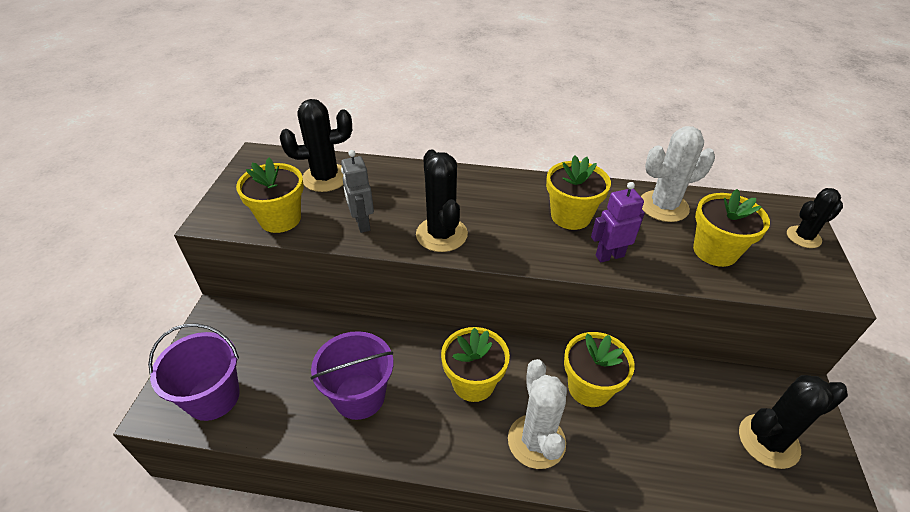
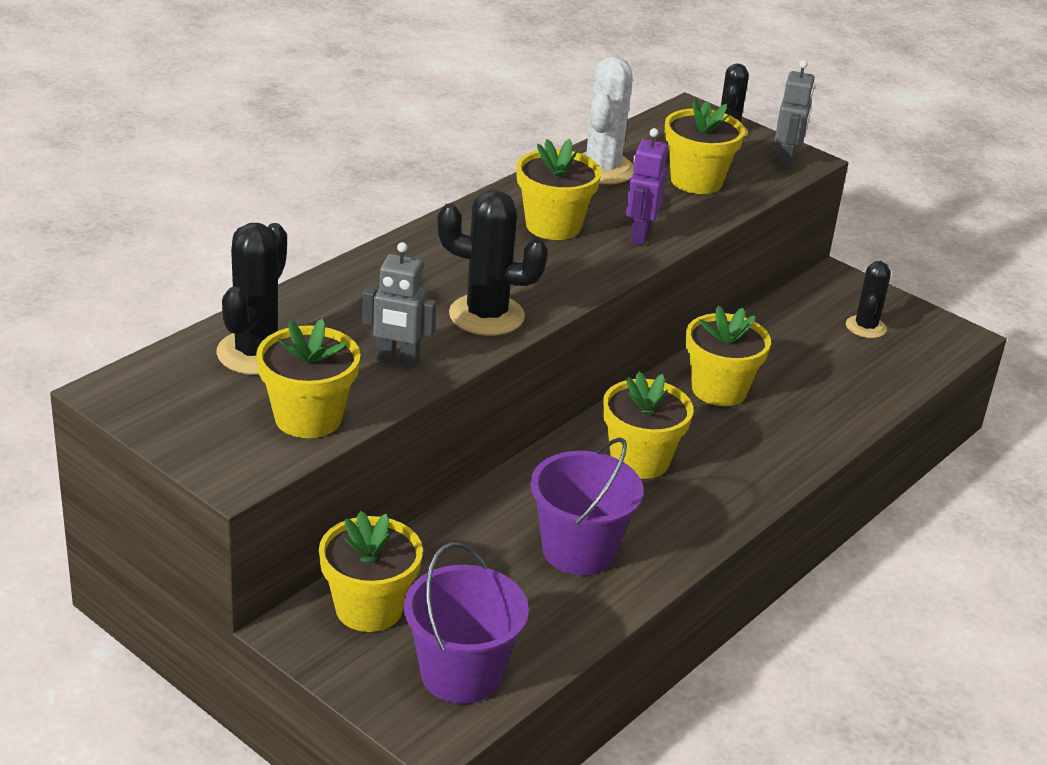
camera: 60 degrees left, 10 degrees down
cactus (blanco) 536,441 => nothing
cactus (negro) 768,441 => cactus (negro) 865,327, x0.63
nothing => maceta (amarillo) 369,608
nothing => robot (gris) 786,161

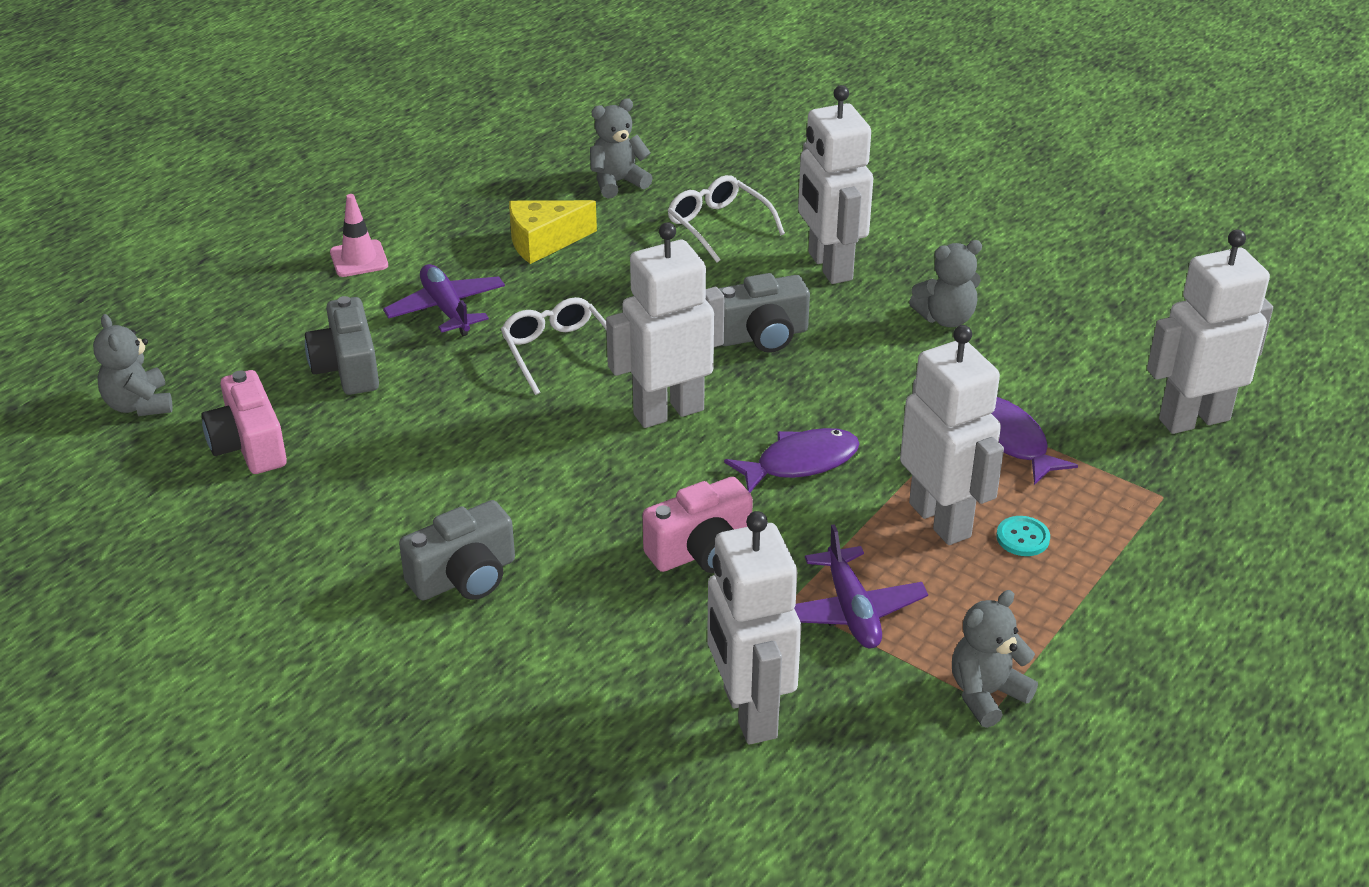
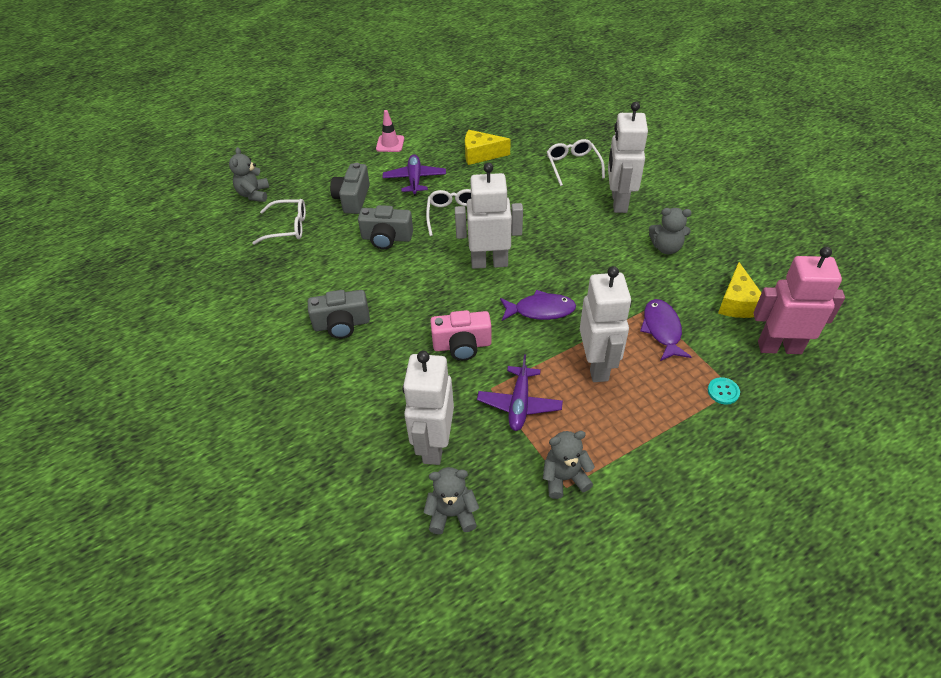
camera: 25 degrees right, 10 degrees up
cámara (rosa) 249,445 => gafas (blanco) 287,227
osito (gris) 617,182 => osito (gris) 452,514, relocated
cámara (gris) 762,336 => cámara (gris) 386,238, relocated
botón (turquesa) 1022,538 => botón (turquesa) 723,391, relocated
robot (blanco) 1193,419 => robot (rosa) 779,347
nothing => queso (amarillo) 737,303

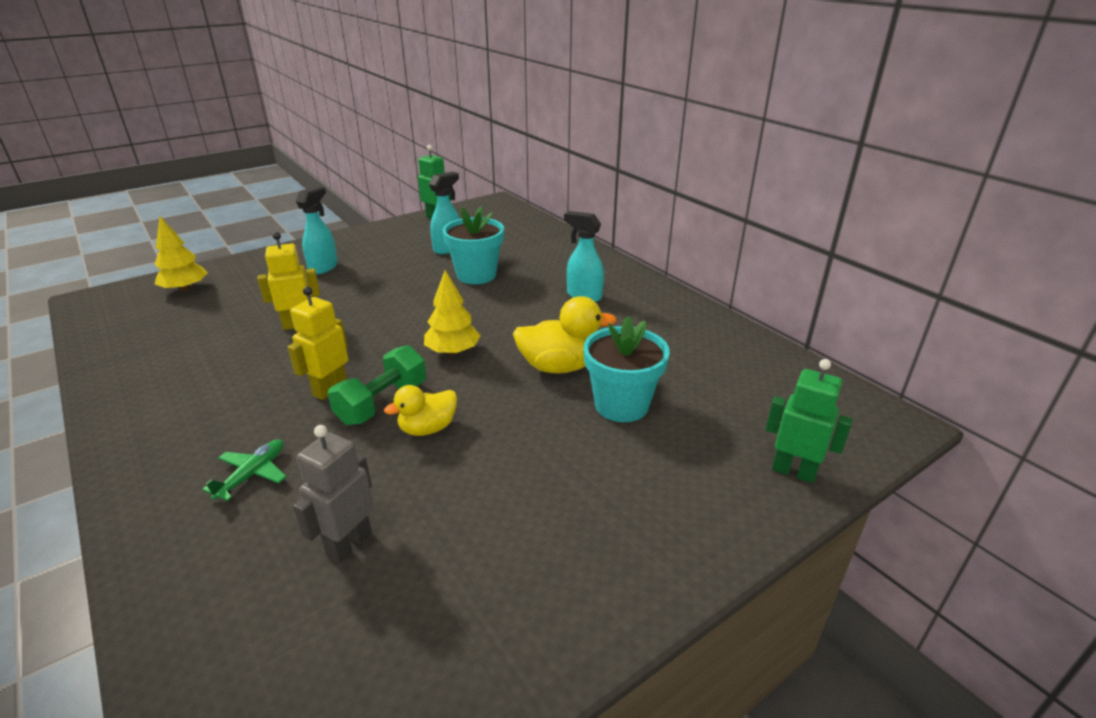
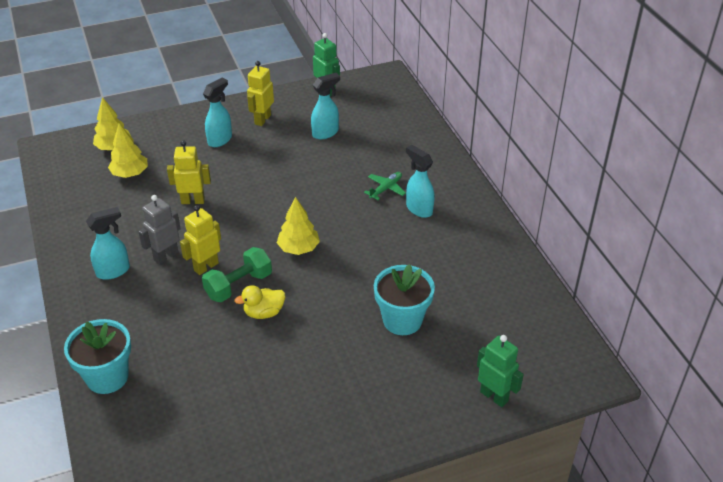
camera: 15 degrees right, 10 degrees up
avión (verde) 252,474 => avión (verde) 386,189, relocated
robot (gris) 349,544 => robot (gris) 166,256, relocated
maceta (turquesa) 476,275 => maceta (turquesa) 107,377, relocated
pato (amarillo) 559,366 => nothing
nothing => pulverizador (turquesa) 113,271
nothing => árbol (amarillo) 130,173
nothing => robot (amarillo) 262,119

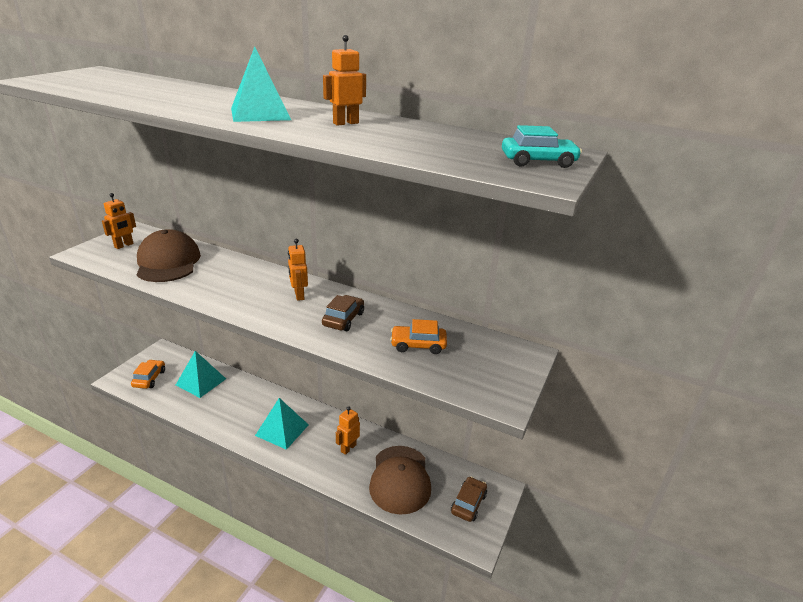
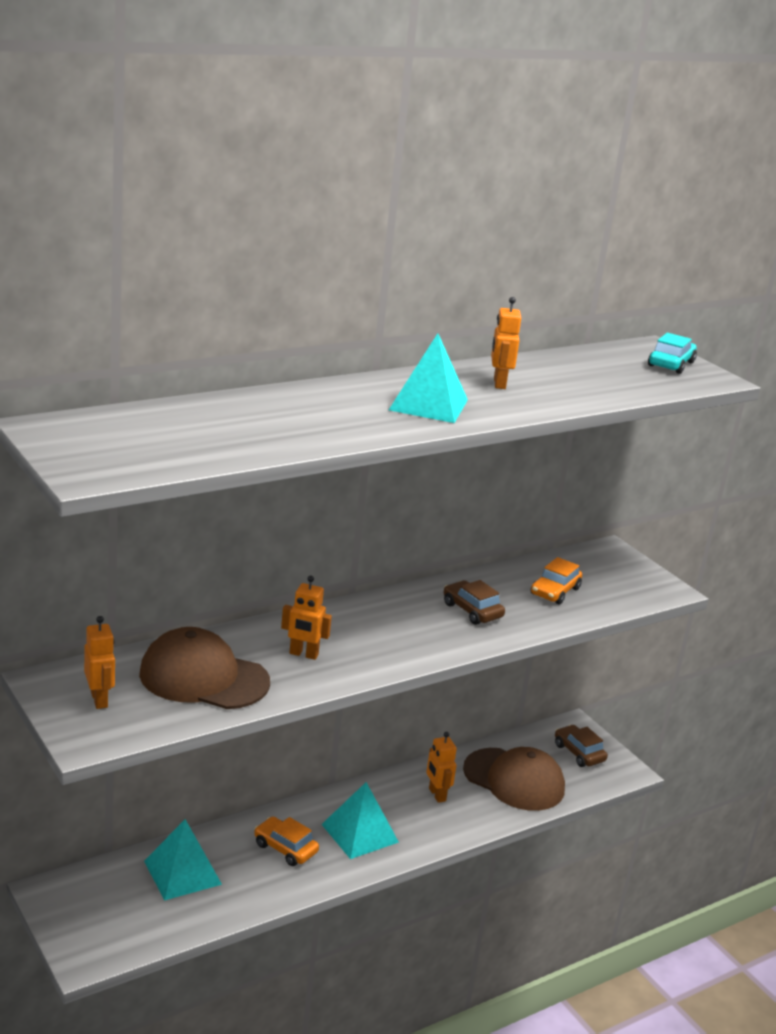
camera: 60 degrees left, 5 degrees down
coche (naranja) 149,378 => coche (naranja) 285,848, relocated
robot (naranja) 299,295 => robot (naranja) 303,654, relocated

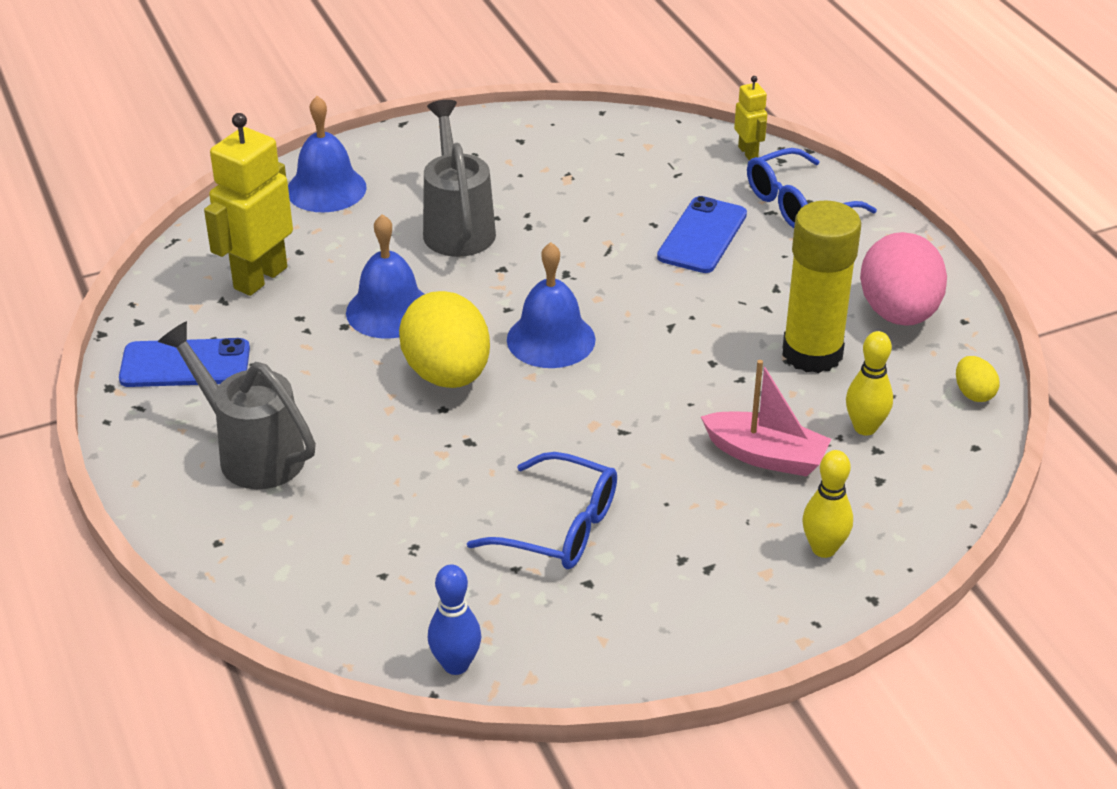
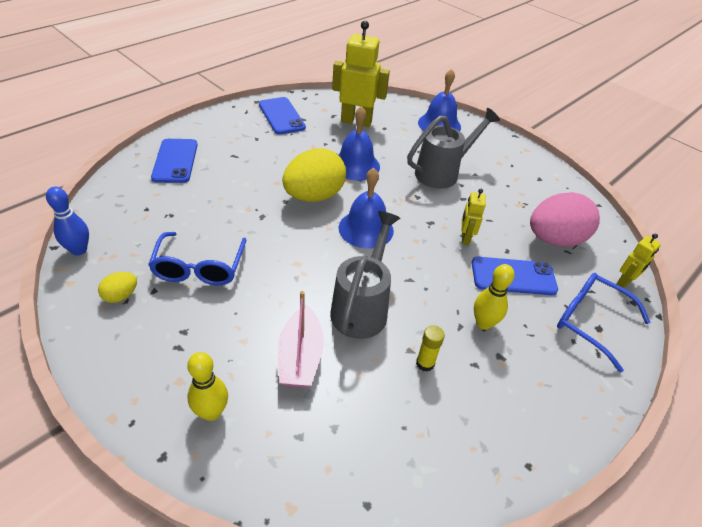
camera: 65 degrees right, 5 degrees up
regadera (gris) 252,453 => regadera (gris) 362,307, relocated
barra de pegamento (amarillo) 812,353 => barra de pegamento (amarillo) 425,363, x0.40
bolo (amarillo) 865,428 => bolo (amarillo) 483,323, relocated
huevo (rosa) 898,314 => huevo (rosa) 554,239, relocated
huevo (amarillo) 973,393 => huevo (amarillo) 121,296, relocated
nothing => móvil (azul) 175,161
nothing => robot (amarillo) 465,238

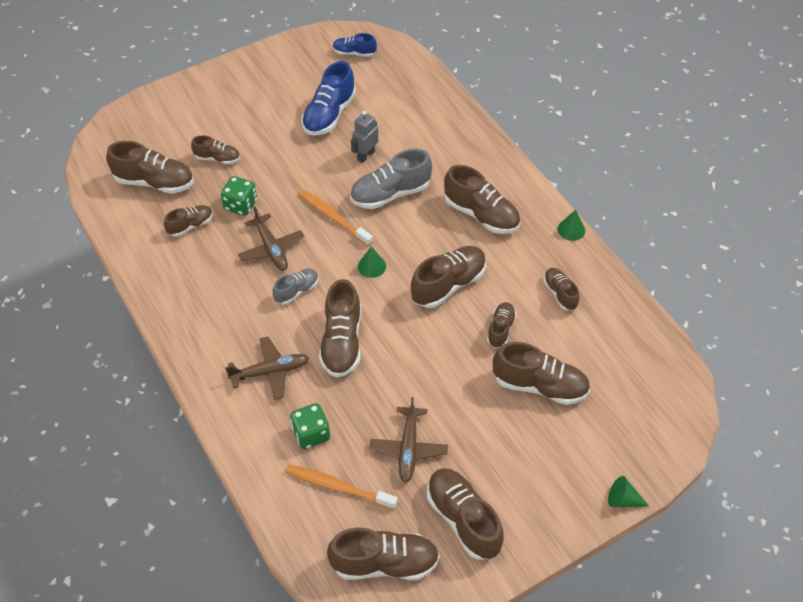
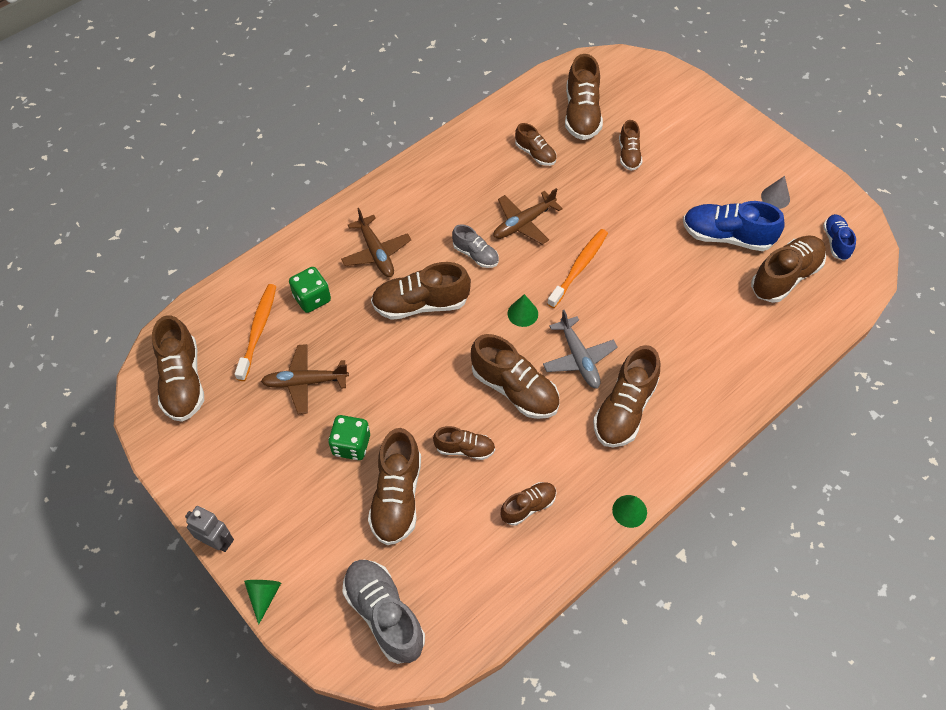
camera: 80 degrees right, 5 degrees up
dado (verde) 240,205 => dado (verde) 351,445, relocated
zapato (gris) 390,194 => zapato (gris) 384,614, relocated
robot (gris) 365,155 => robot (gris) 217,542, relocated
zapato (marrón) 463,519 => zapato (marrón) 785,277, relocated
nothing => avión (gris) 578,358
nothing => cono (gris) 775,197

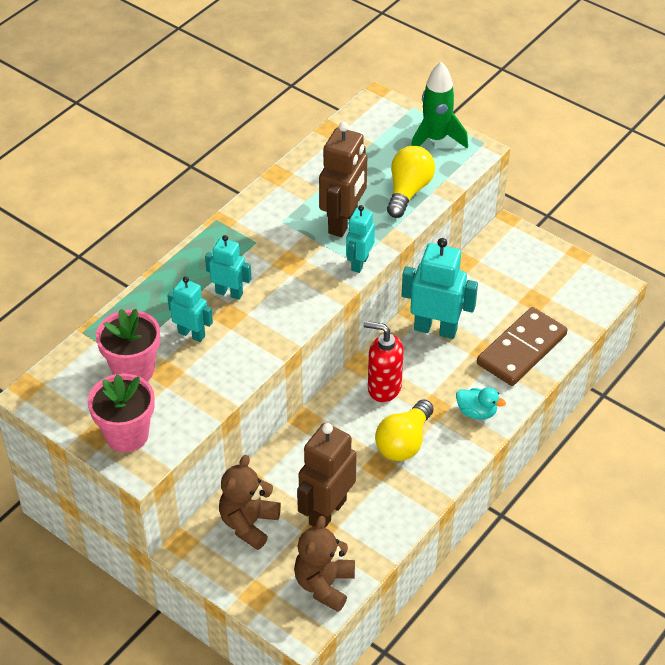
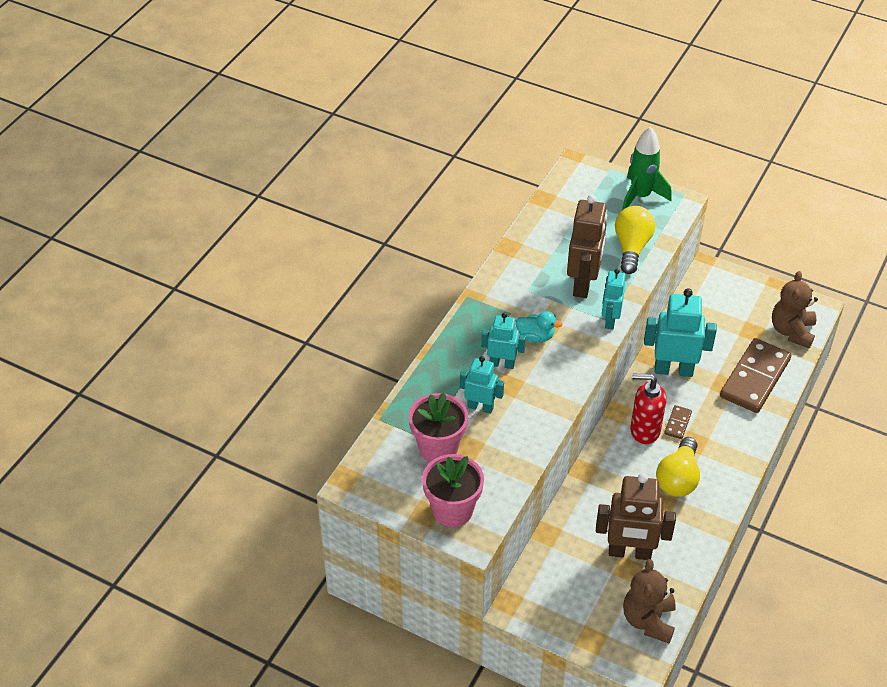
camera: 10 degrees left, 0 degrees up
osito (marrón) 249,523 => osito (marrón) 792,331, relocated
robot (marrón) 327,511 => robot (marrón) 629,552, 105 degrees counterclockwise
pato (turquesa) 476,412 => pato (turquesa) 535,337, relocated
nothing => ficha de dominó (marrón) 677,423

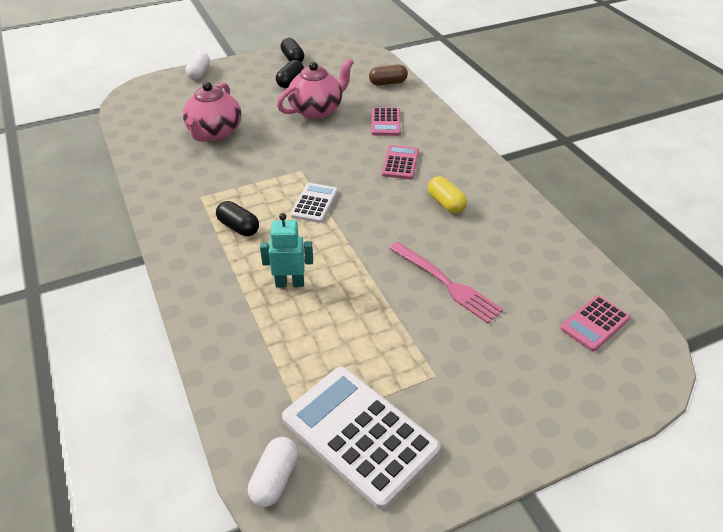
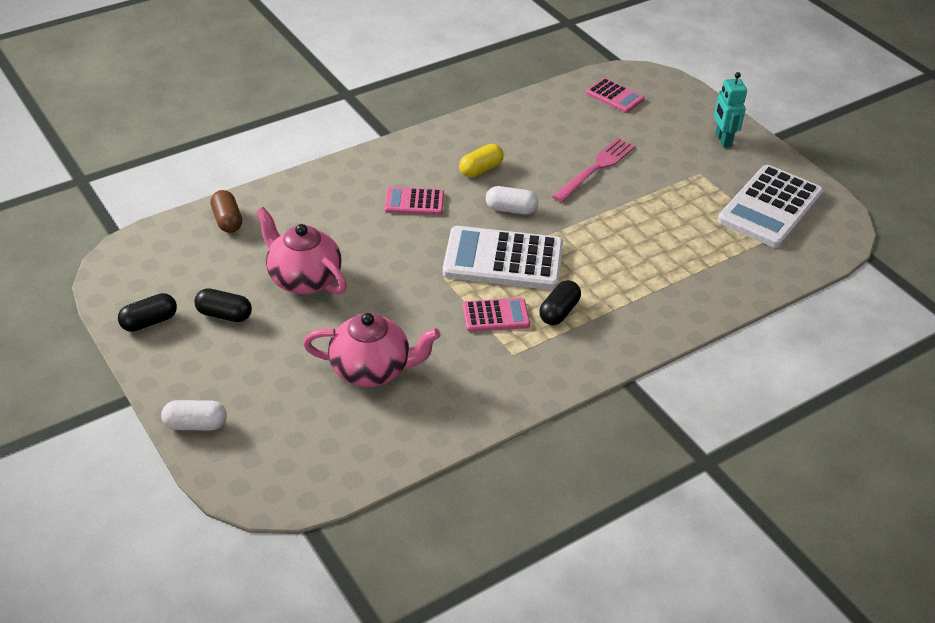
camera: 100 degrees left, 0 degrees up
cápsula (blanco) 275,479 => cápsula (blanco) 511,209, relocated
robot (turquesa) 290,283 => robot (turquesa) 723,140, relocated
calculadora (blanco) 314,203 => calculadora (blanco) 503,260, x1.89
calculadora (rosa) 385,122 => calculadora (rosa) 496,316, relocated

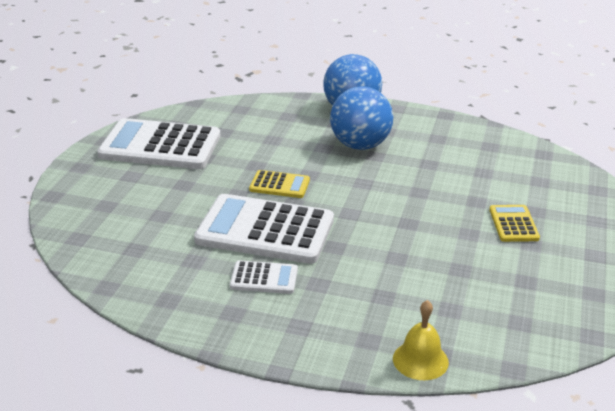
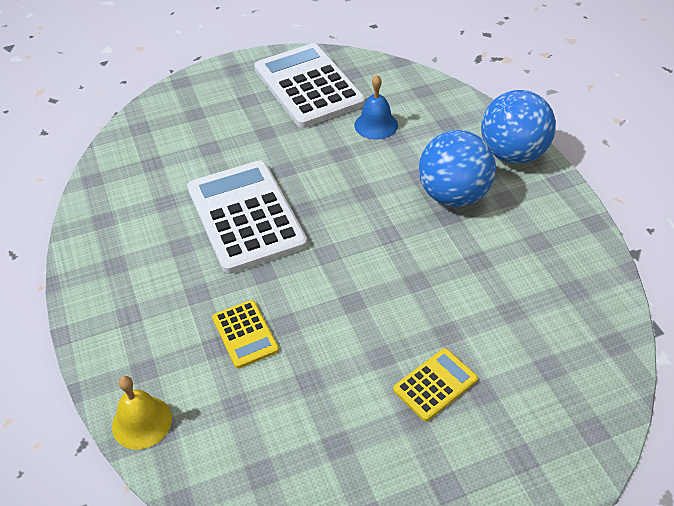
camera: 55 degrees right, 15 degrees up
calculadora (blanco) 264,278 => nothing
calculadora (amarillo) 279,185 => calculadora (amarillo) 245,334, relocated
nothing => campana (azul) 376,125

